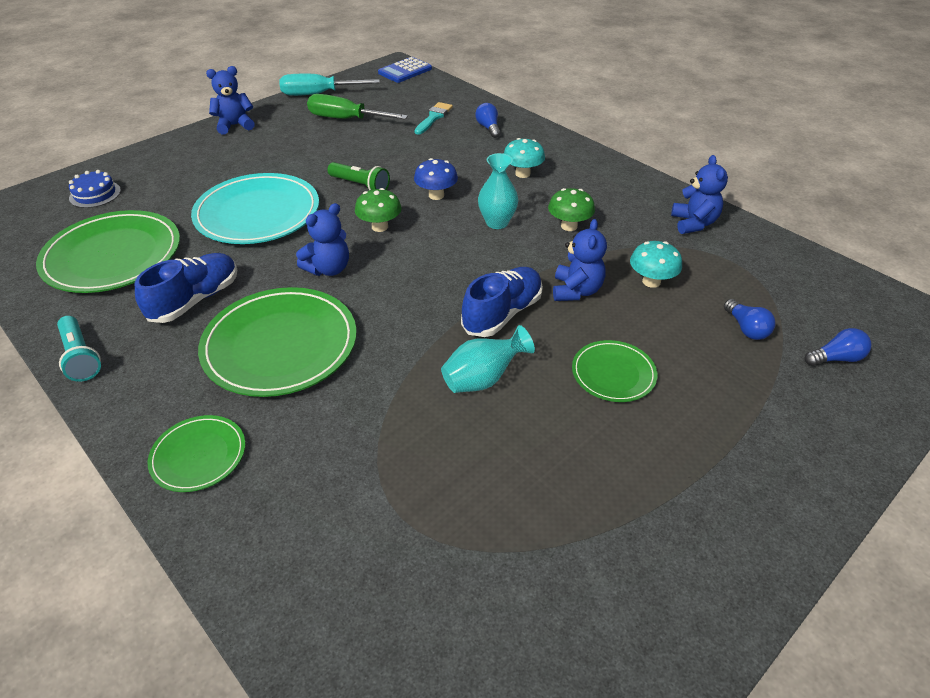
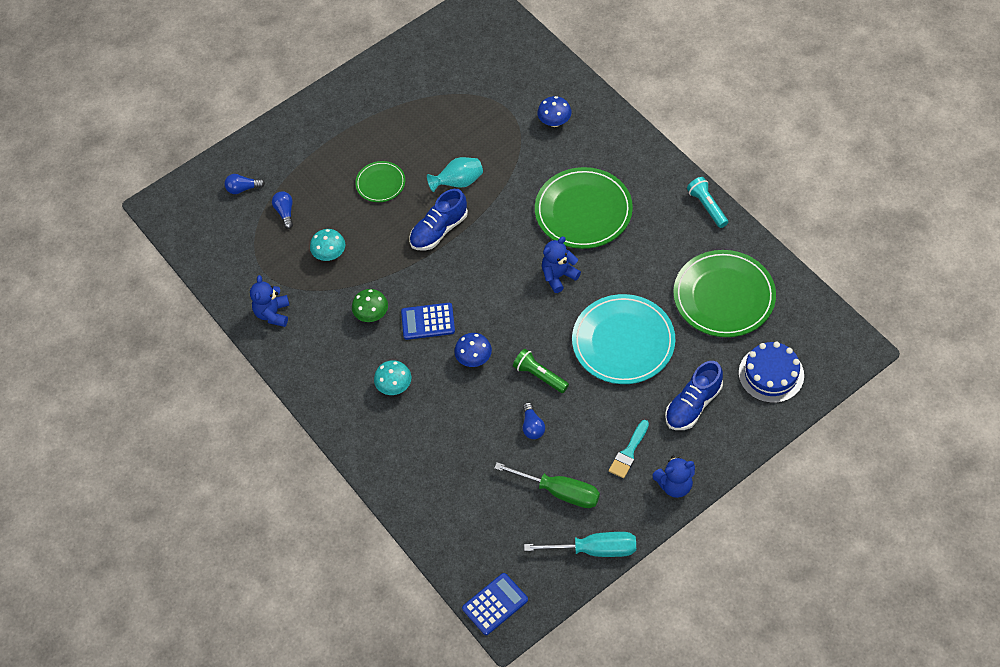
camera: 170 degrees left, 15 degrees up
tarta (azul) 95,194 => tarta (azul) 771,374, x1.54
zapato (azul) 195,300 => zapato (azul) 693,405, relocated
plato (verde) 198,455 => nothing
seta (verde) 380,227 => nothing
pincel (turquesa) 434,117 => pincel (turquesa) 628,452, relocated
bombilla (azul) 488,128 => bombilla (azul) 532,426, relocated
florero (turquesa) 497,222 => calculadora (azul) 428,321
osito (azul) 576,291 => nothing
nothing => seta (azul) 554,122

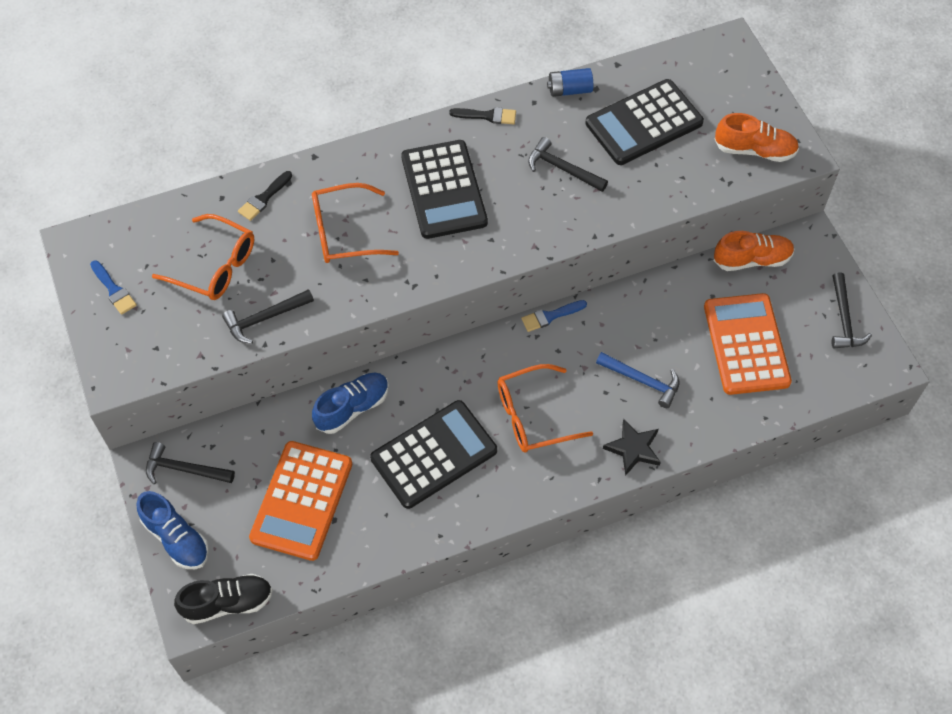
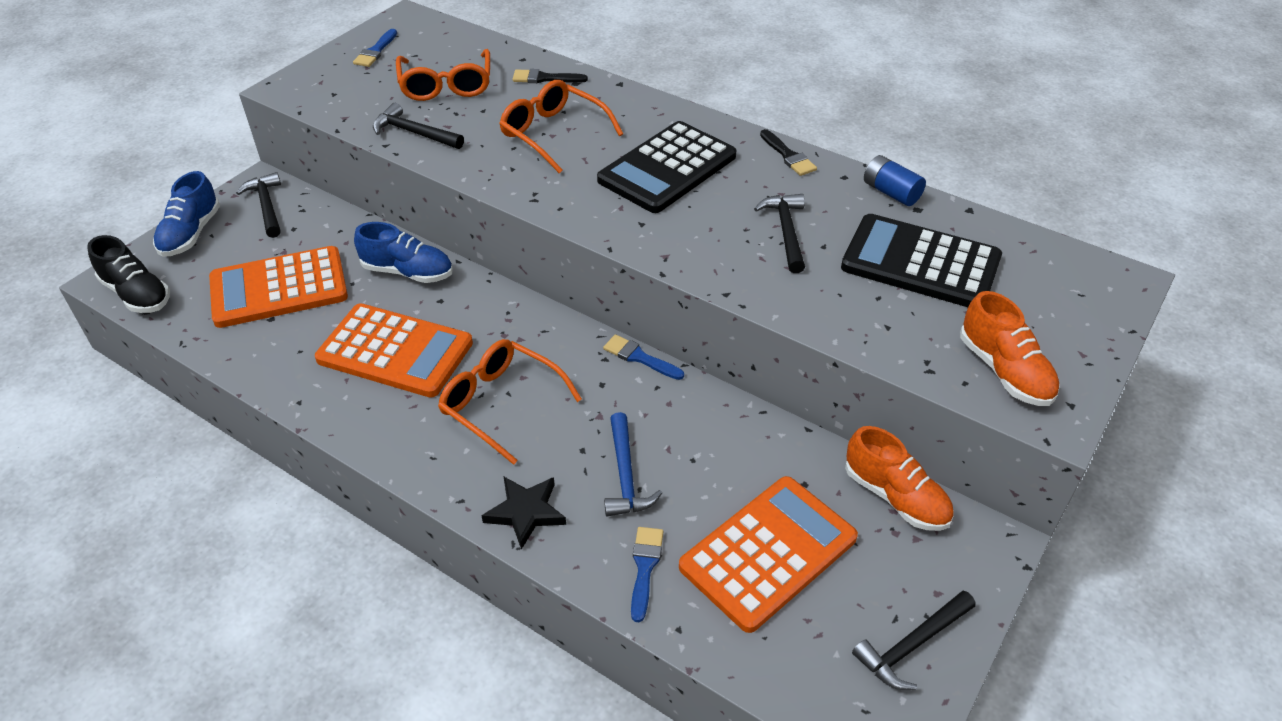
camera: 55 degrees right, 15 degrees down
calculadora (negro) 434,455 => calculadora (naranja) 395,351
nothing => pincel (azul) 645,567

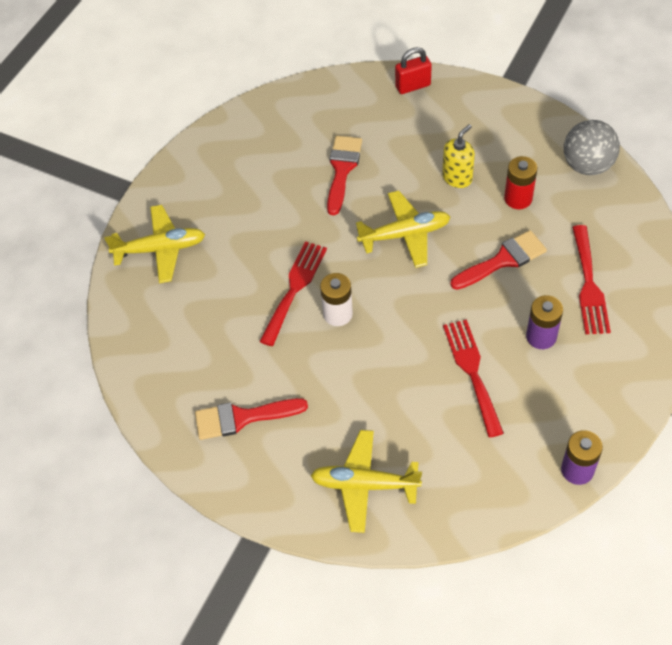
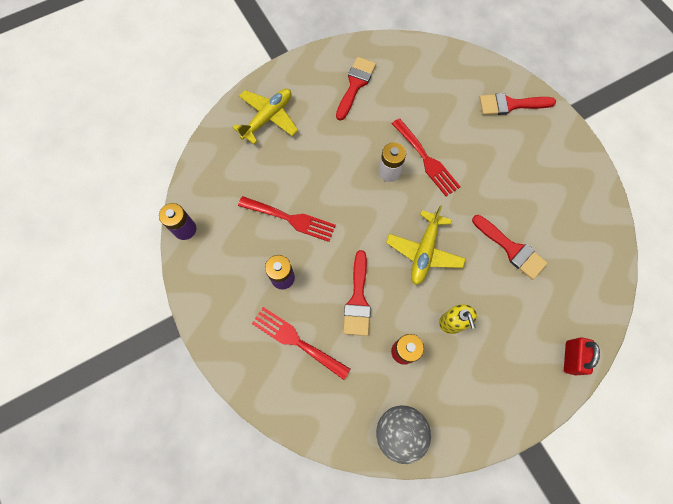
camera: 120 degrees right, 15 degrees up
avión (amarillo) 160,249 => pincel (rojo) 510,105

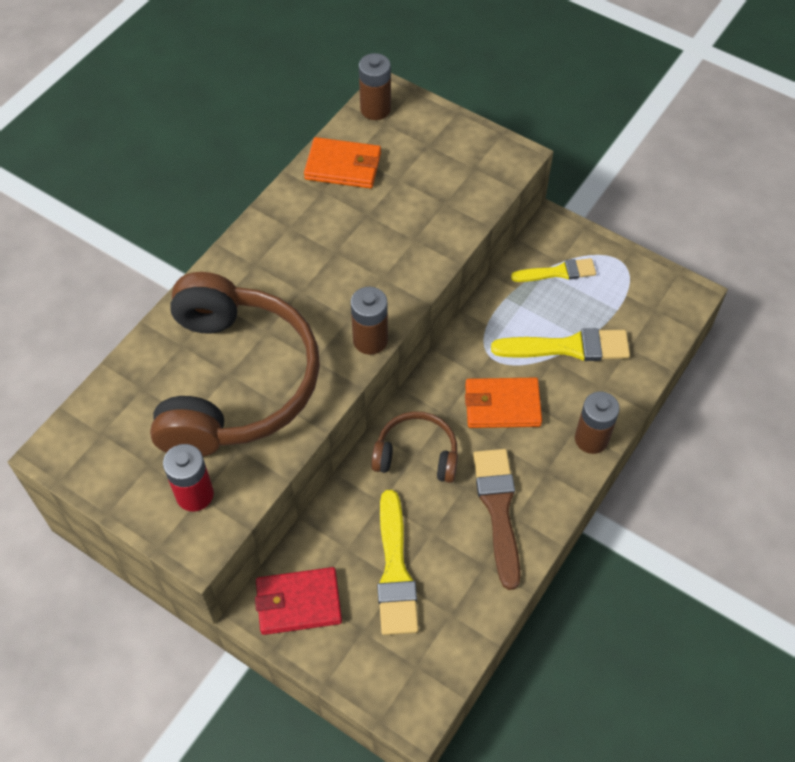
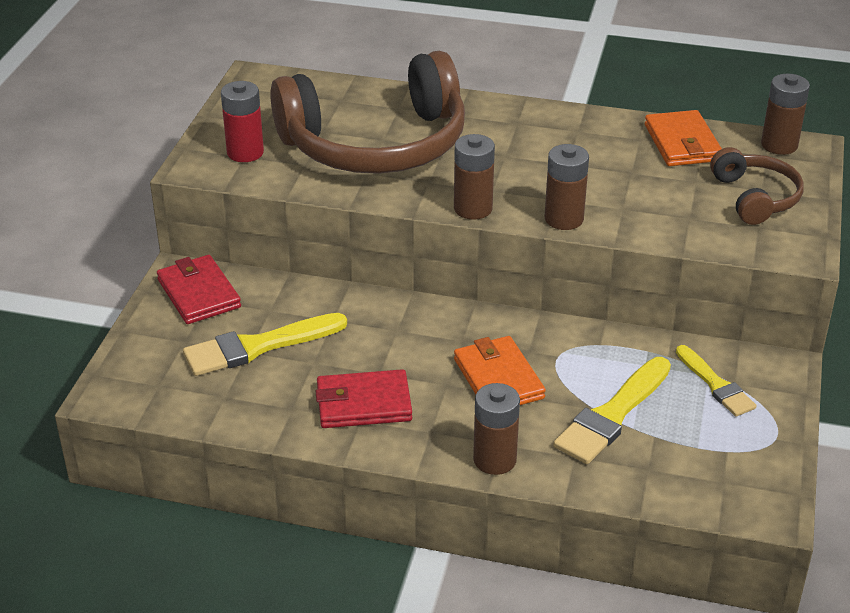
camera: 70 degrees right, 20 degrees down
auriculares (marrón) 417,454 => auriculares (marrón) 755,197, relocated
pincel (marrón) 498,509 => cartera (rojo) 363,404
pincel (amarillo) 568,347 => pincel (amarillo) 612,415, 60 degrees clockwise
nothing => pila (marrón) 564,219

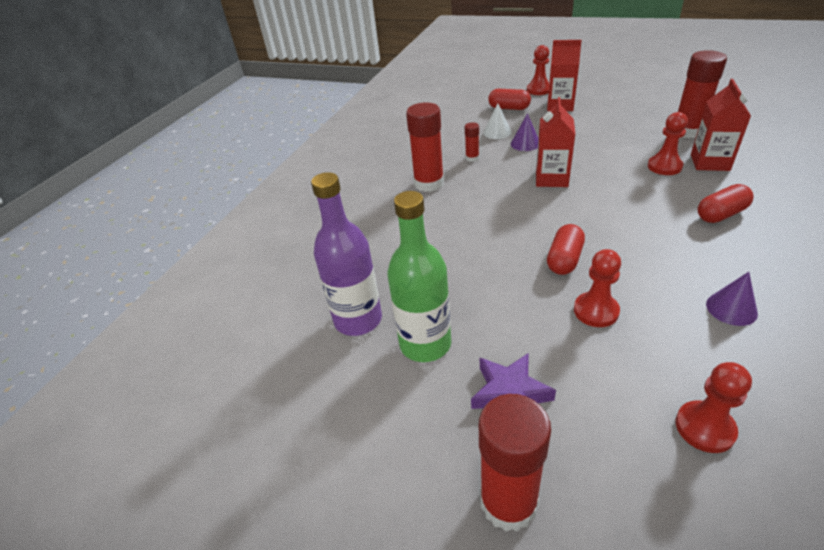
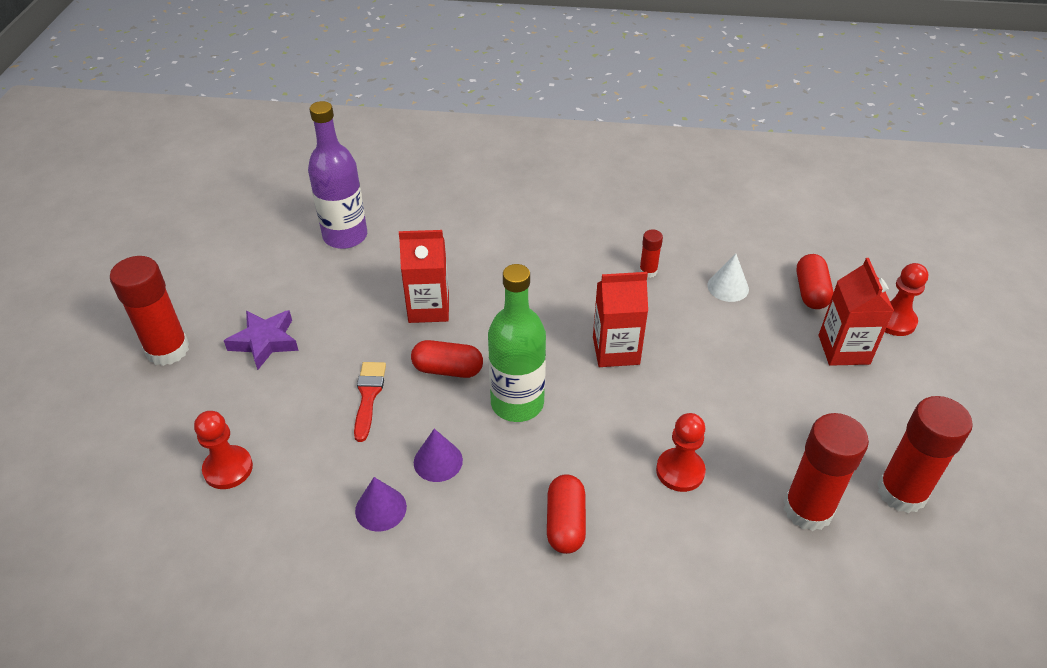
camera: 70 degrees right, 5 degrees up
botella (verde) 425,344 => botella (verde) 517,403, relocated
barra de pegamento (rojo) 429,183 => barra de pegamento (rojo) 901,492, relocated
cono (morado) 525,143 => cono (morado) 438,461, relocated
peón (rojo) 596,311 => pincel (rojo) 368,396
cartón de leche (rojo) 709,162 => cartón de leche (rojo) 429,308, relocated
cápsula (rojo) 721,214 => cápsula (rojo) 565,523, 45 degrees clockwise

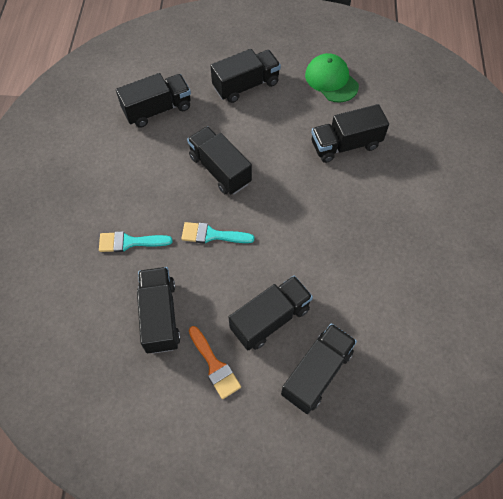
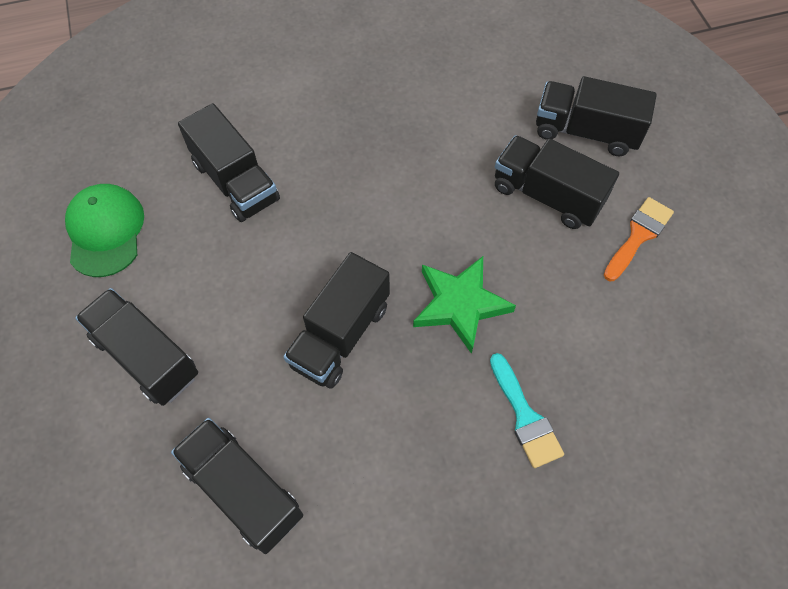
camera: 110 degrees left, 0 degrees up
camión (negro) 160,316 => nothing
pincel (turquesa) 212,235 => estrella (verde) 460,304
gorra (verde) 331,80 => gorra (verde) 105,231, 135 degrees clockwise

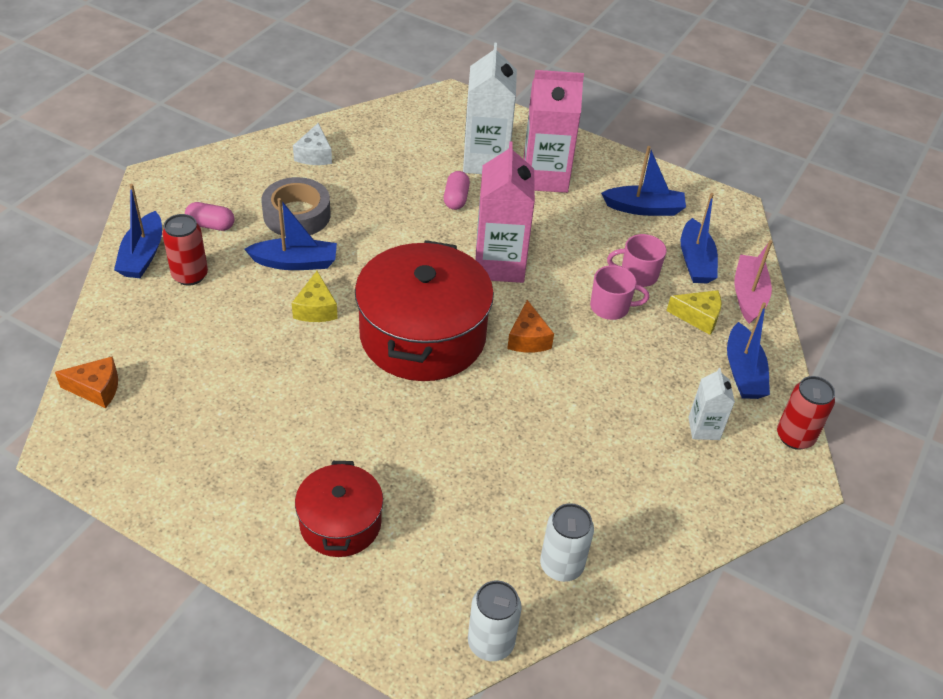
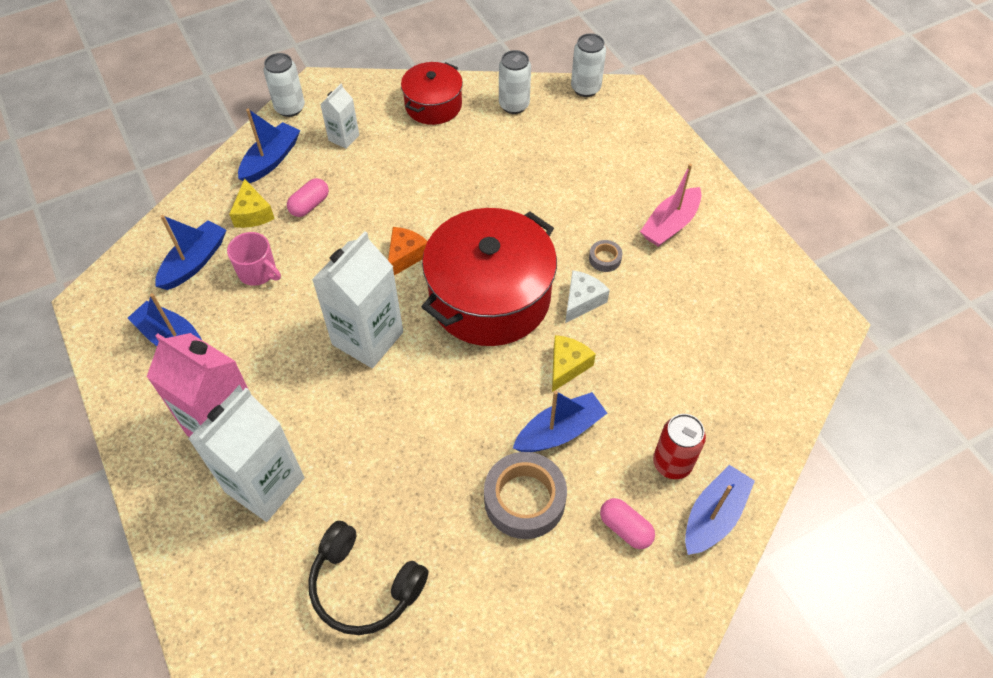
camera: 145 degrees left, 10 degrees up
queso (naranja) 96,389 => nothing
barco (azul) 295,262 => barco (azul) 559,431, 120 degrees clockwise
queso (blanco) 314,155 => queso (blanco) 582,301, relocated
olla (rojo) 340,523 => olla (rojo) 433,105, relocated
cápsula (rosa) 456,199 => cápsula (rosa) 310,205, relocated
cartón de leche (rosa) 499,264 => cartón de leche (blanco) 367,338
taza (rosa) 611,307 => nothing
queso (amarillo) 698,317 => queso (amarillo) 253,213, 150 degrees counterclockwise
barco (rosa) 748,295 => barco (rosa) 670,224, relocated
lata (rojo) 795,437 => lata (blanco) 290,108
nothing => auriculares (negro) 364,586
nothing => cinta adhesiva (gris) 605,259

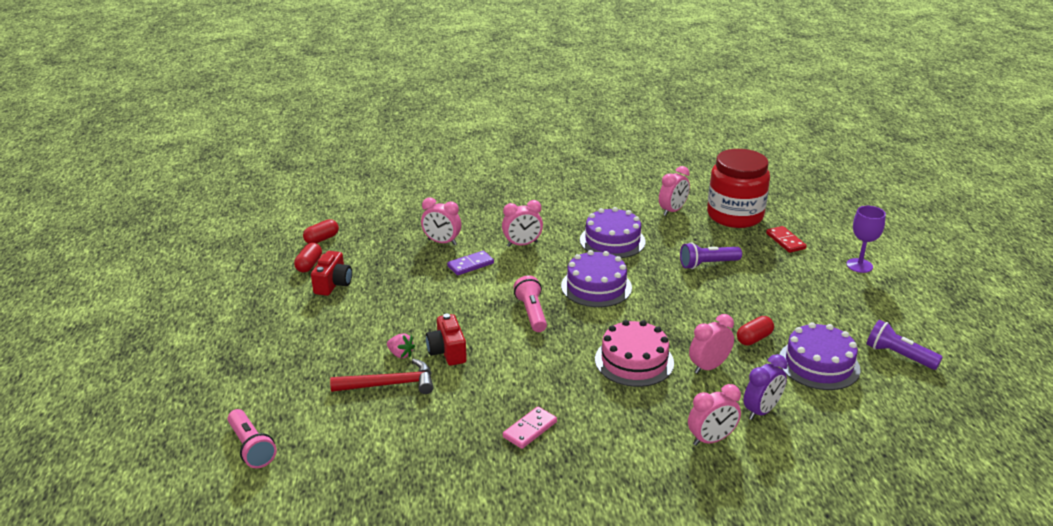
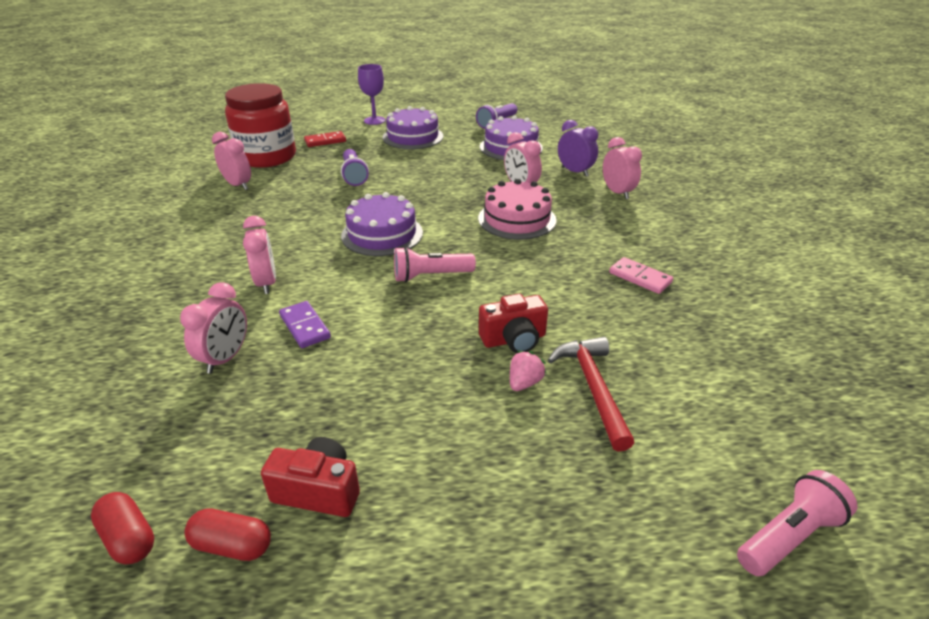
camera: 90 degrees left, 5 degrees up
tarta (morado) 612,241 => tarta (morado) 413,137, relocated
cápsula (rojo) 754,338 => nothing

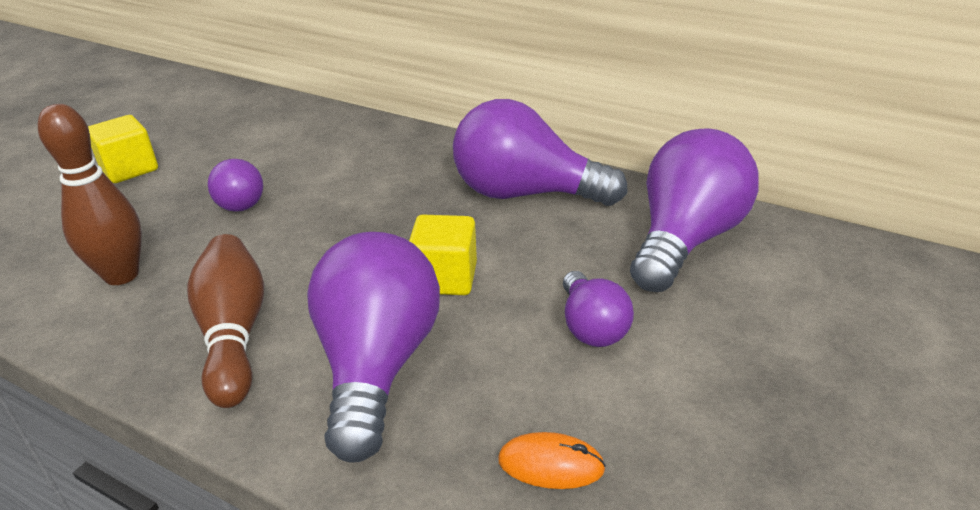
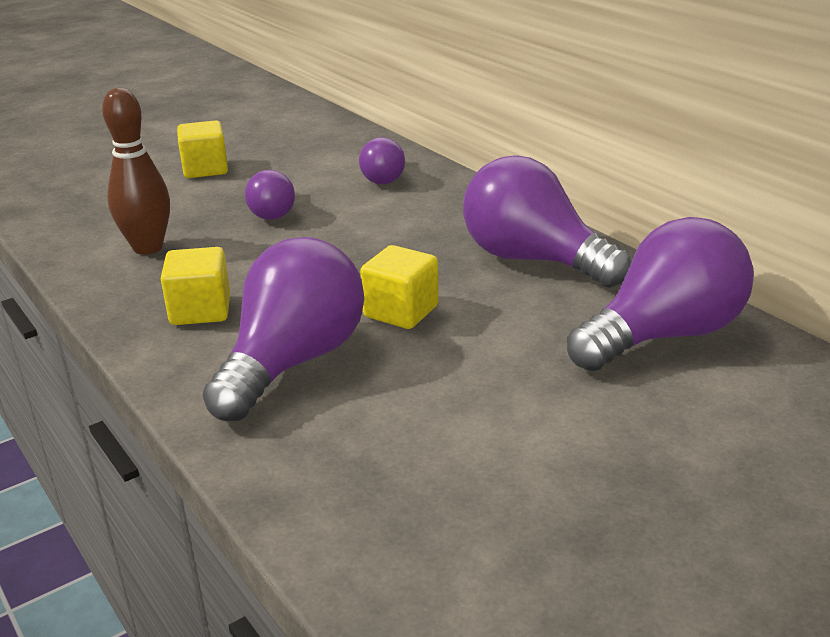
camera: 25 degrees right, 5 degrees down
bolo (marrón) 234,334 => cubo (amarillo) 200,310
ratón (naranja) 551,464 => nothing
bombilla (morado) 591,327 => bombilla (morado) 385,178, relocated

